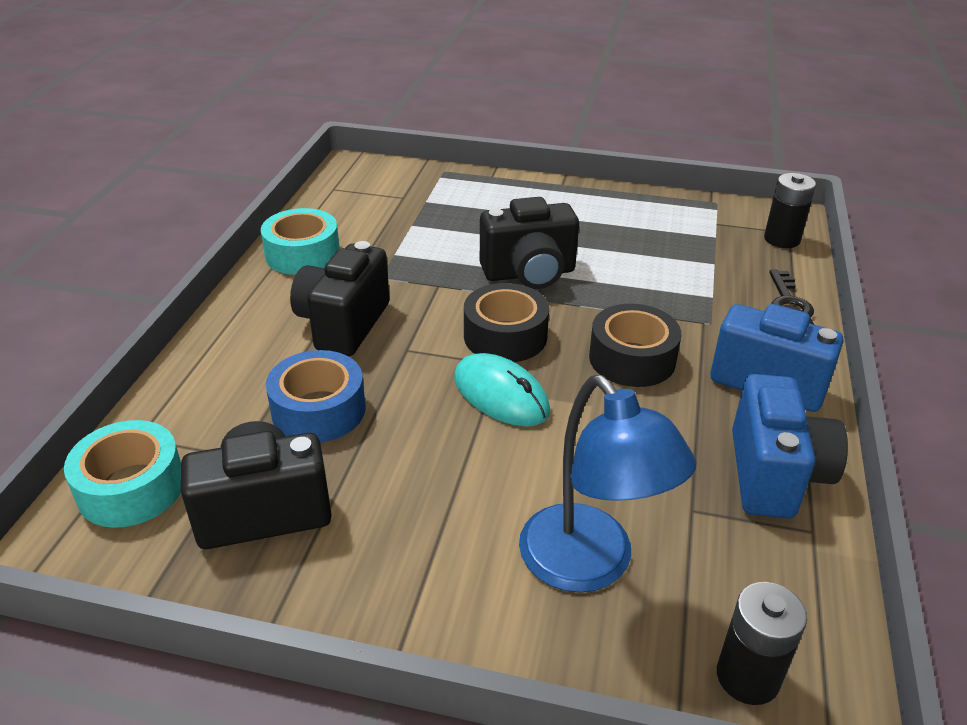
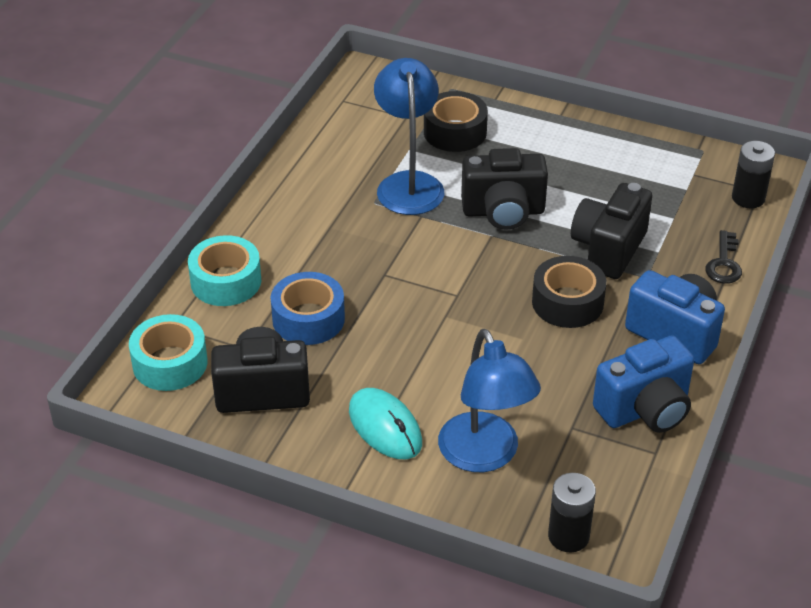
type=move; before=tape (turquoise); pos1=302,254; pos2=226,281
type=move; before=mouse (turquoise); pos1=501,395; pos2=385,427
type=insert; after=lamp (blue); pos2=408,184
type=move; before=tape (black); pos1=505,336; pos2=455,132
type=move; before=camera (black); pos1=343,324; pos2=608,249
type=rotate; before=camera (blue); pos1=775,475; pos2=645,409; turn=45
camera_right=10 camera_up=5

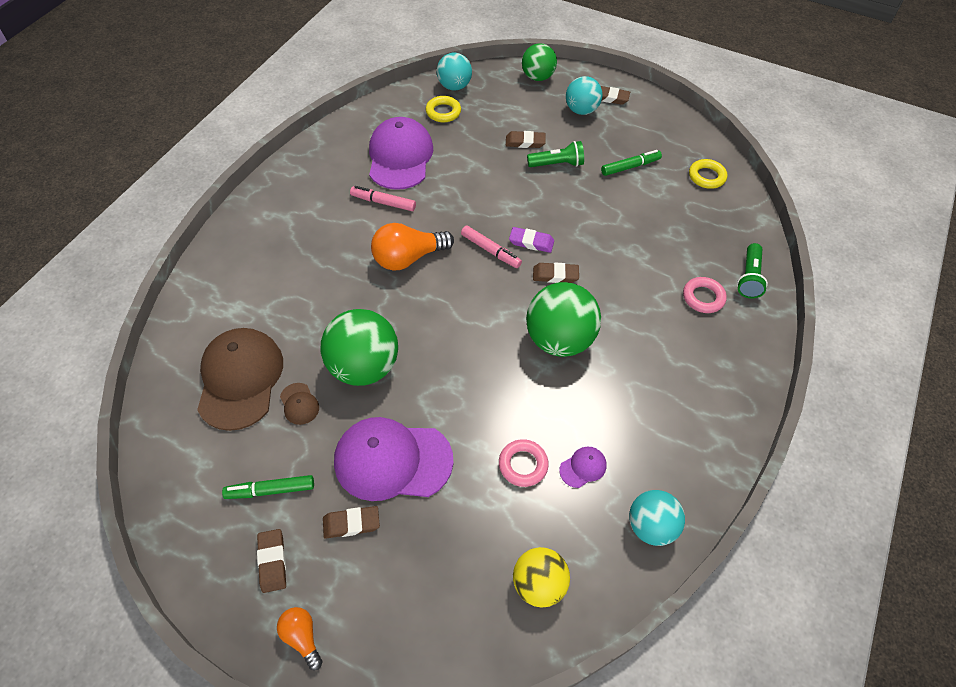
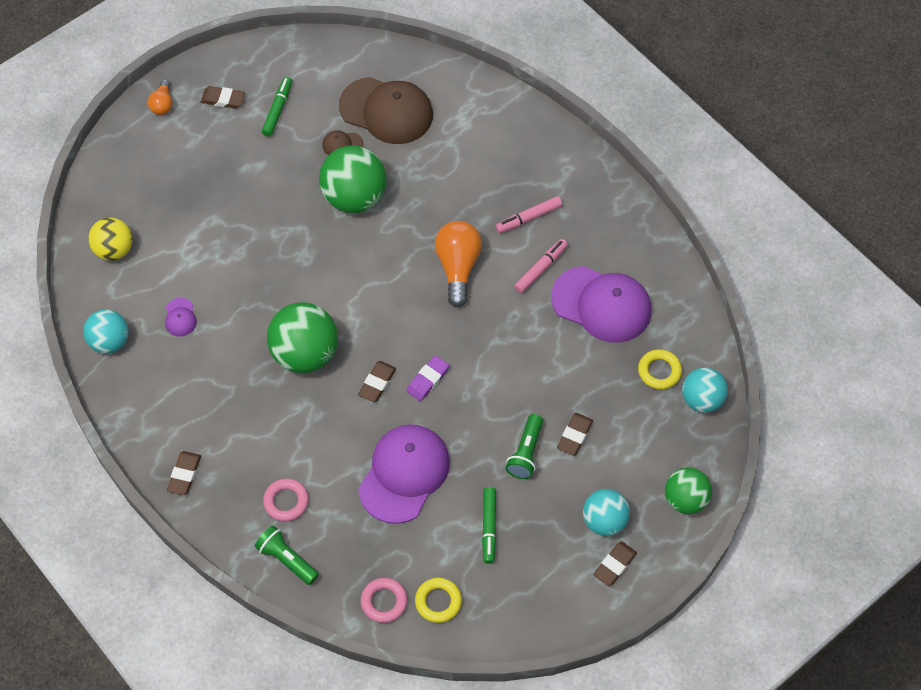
type=rotate; before=light bulb (orange); pos1=302,637; pos2=162,104; turn=105
type=move; before=eraser (brown); pos1=351,523; pos2=184,474
type=move; before=cap (purple); pos1=392,460; pos2=404,474
type=move; before=ring (pink); pos1=523,465; pos2=384,602
type=move; before=marker (pink); pos1=490,251; pos2=528,218
camera_right=115 camera_up=5

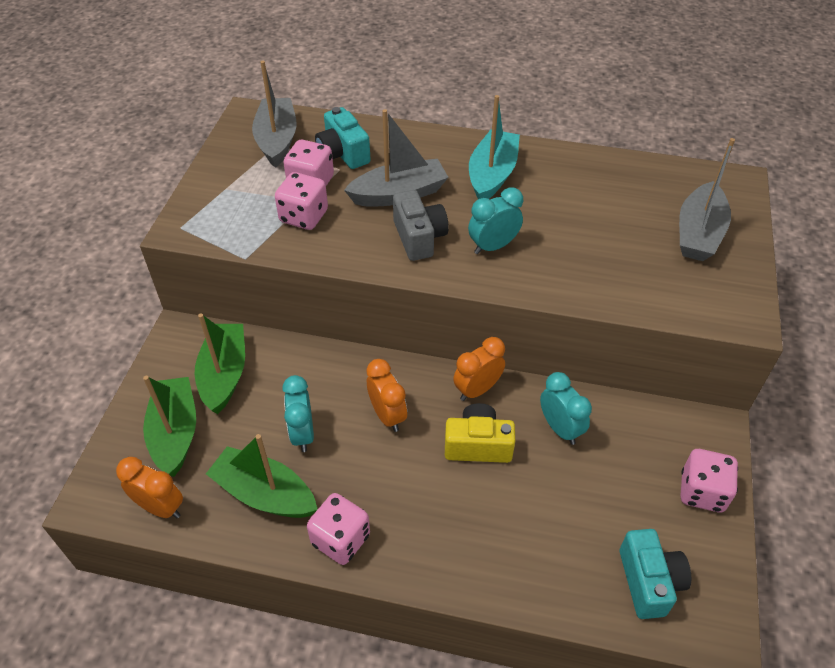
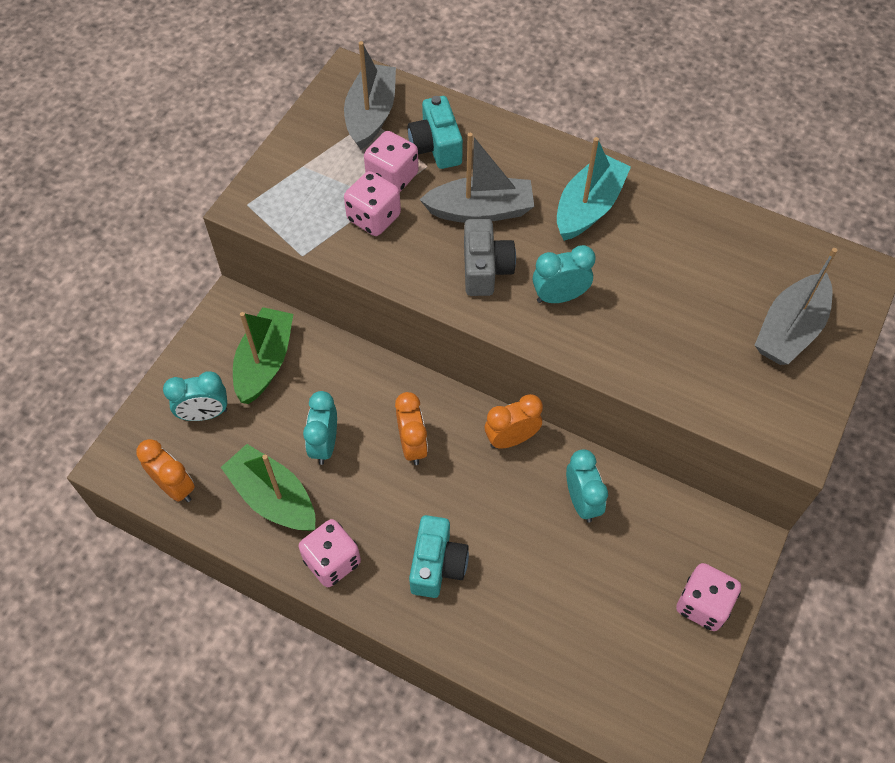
type=replace; before=boat (green); after=clock (turquoise); pos1=175,433; pos2=204,414
type=move; before=camera (turquoise); pos1=649,582; pos2=437,565
type=delete; before=camera (yellow); pos1=478,445
camera_right=15 camera_up=10

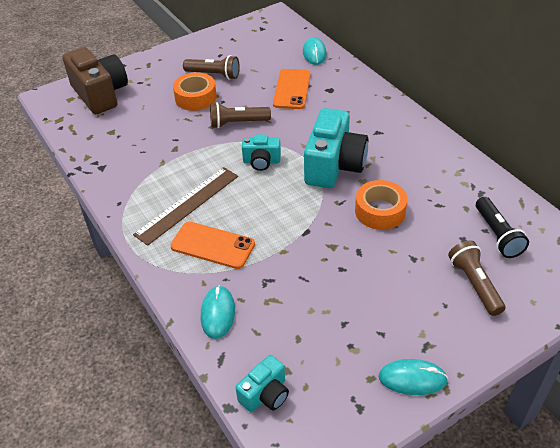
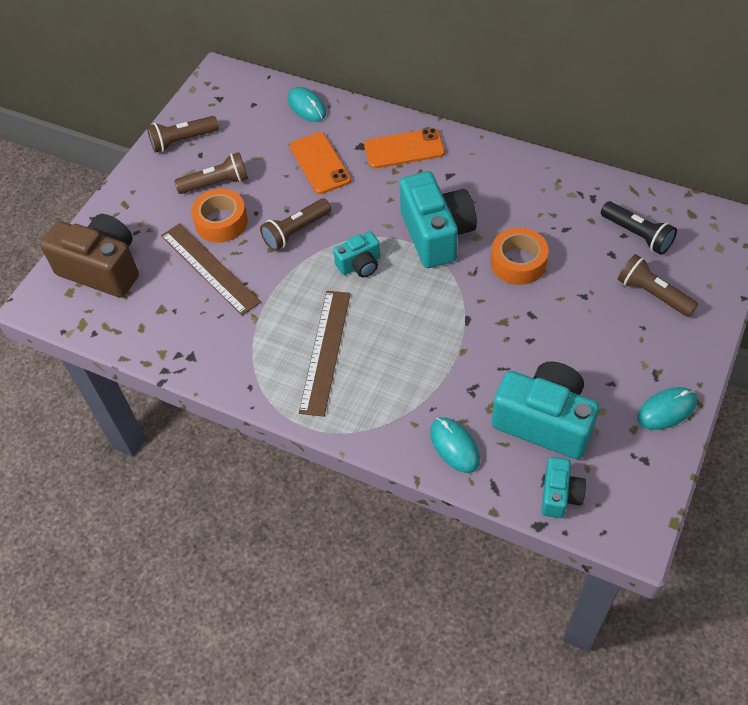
type=insert; after=flashlight (brown); pos2=182,141
type=insert; after=ruler (brown); pos2=210,268
type=move; before=phone (orange); pos1=213,245; pos2=404,149
type=insert; after=camera (turquoise); pos2=544,421
camera_right=-30 camera_up=10

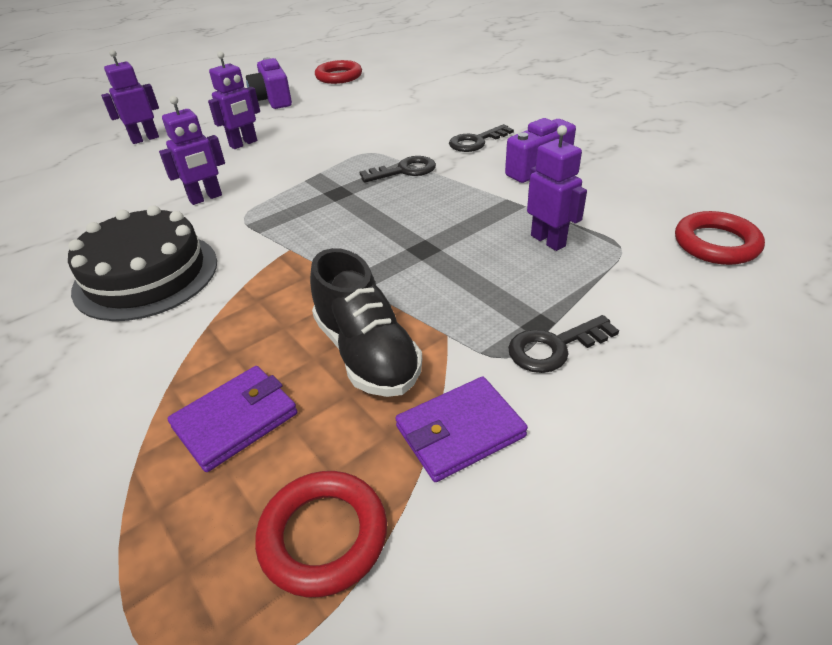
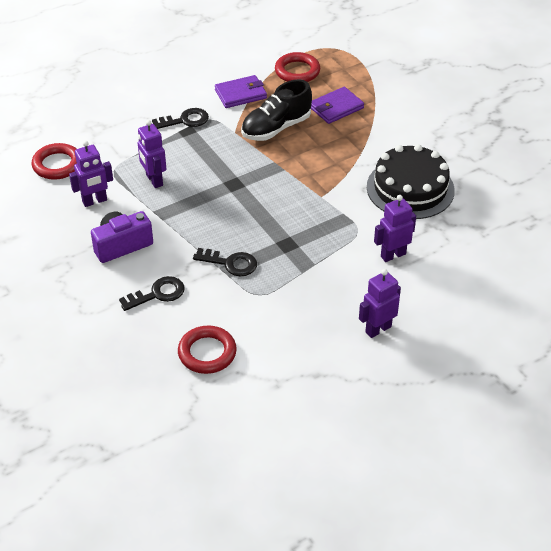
type=move; before=robot (purple); pos1=145,139; pos2=95,201
type=move; before=ring (red); pos1=339,76; pos2=207,353
type=rotate; before=key (black); pos1=404,171; pos2=230,263; turn=-150
type=rotate; before=shoe (black); pos1=367,353; pos2=276,128; turn=-105
type=delete; before=camera (purple); pos1=272,100
camera_right=-175 camera_up=5

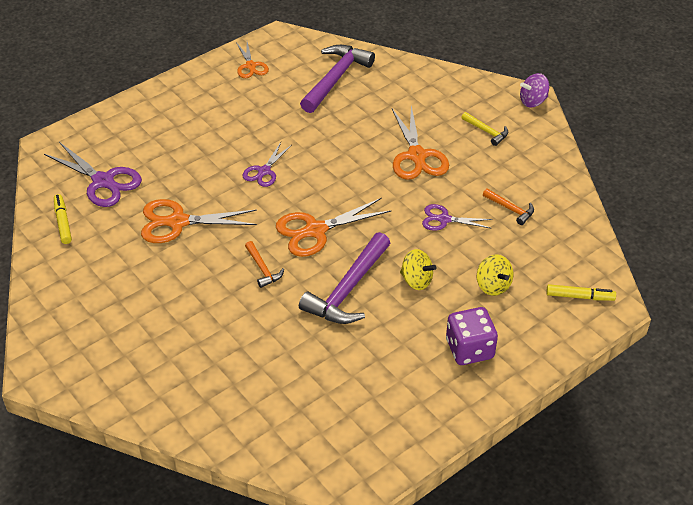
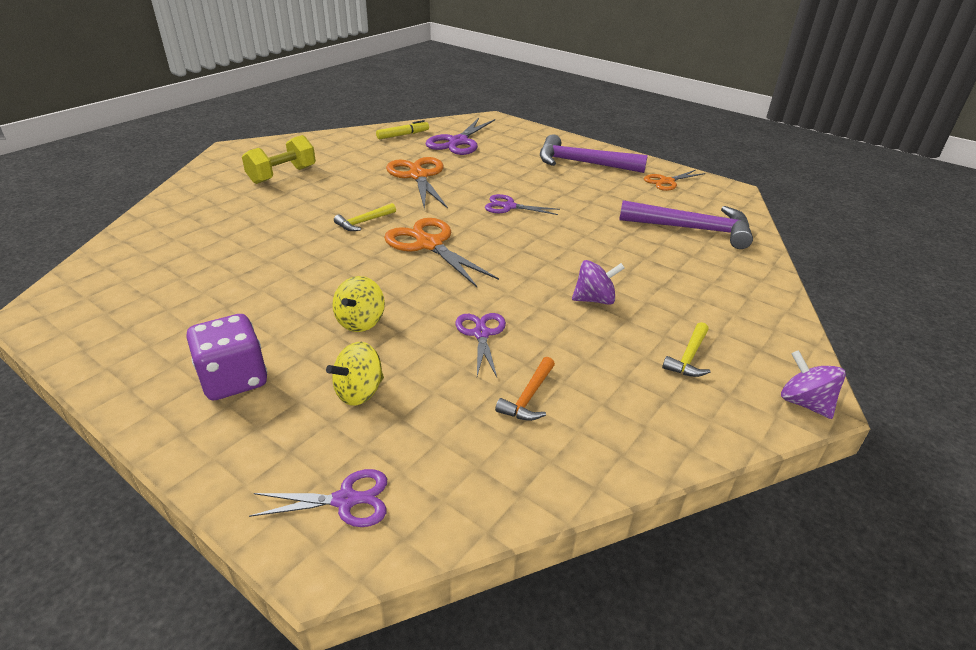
type=insert; after=dumbbell (yellow); pos2=282,175
type=replace; before=marker (yellow); after=scissors (purple); pos1=579,296; pos2=345,500
type=recolor; before=hammer (orange); after=hammer (yellow); pos1=263,269; pos2=364,222
type=move; before=hammer (purple); pos1=348,289; pos2=583,163
type=replace; before=scissors (orange); after=spinning top (purple); pos1=417,156; pos2=594,299
camera_right=75 camera_up=-10

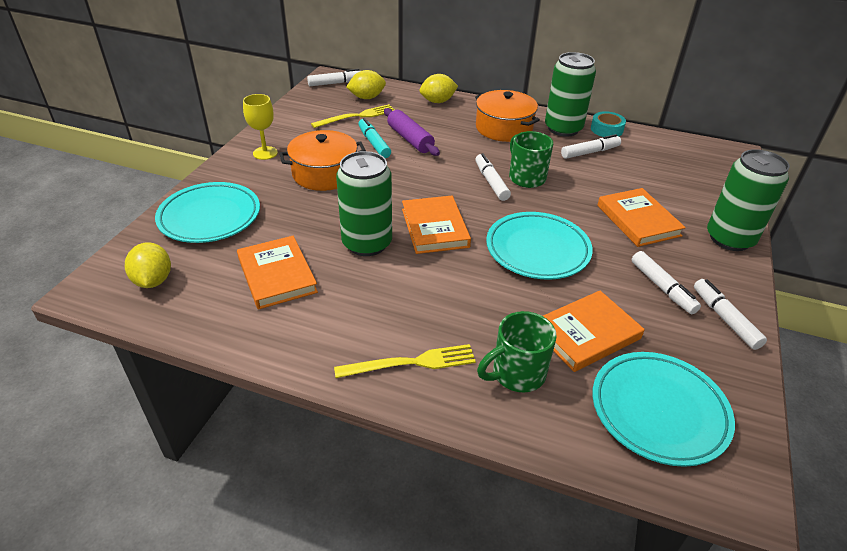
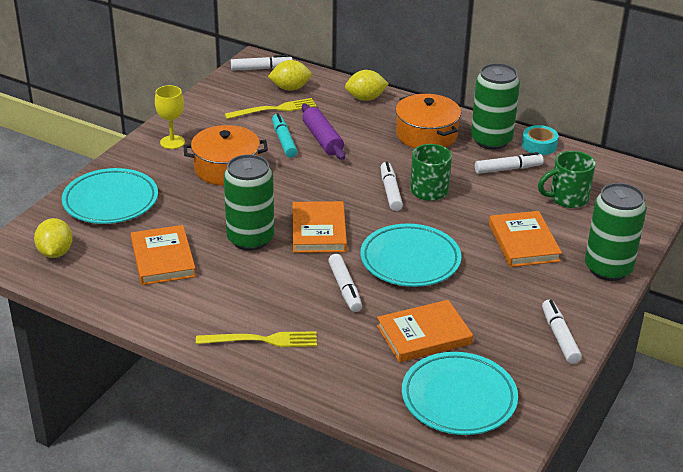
type=move; before=marker (white); pos1=662,288; pos2=345,288
type=move; before=mug (green); pos1=516,374; pos2=567,198
camera_right=10 camera_up=-5

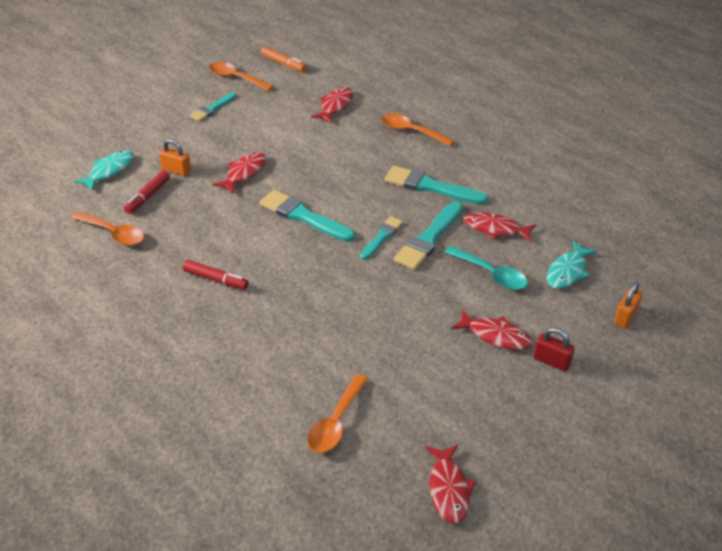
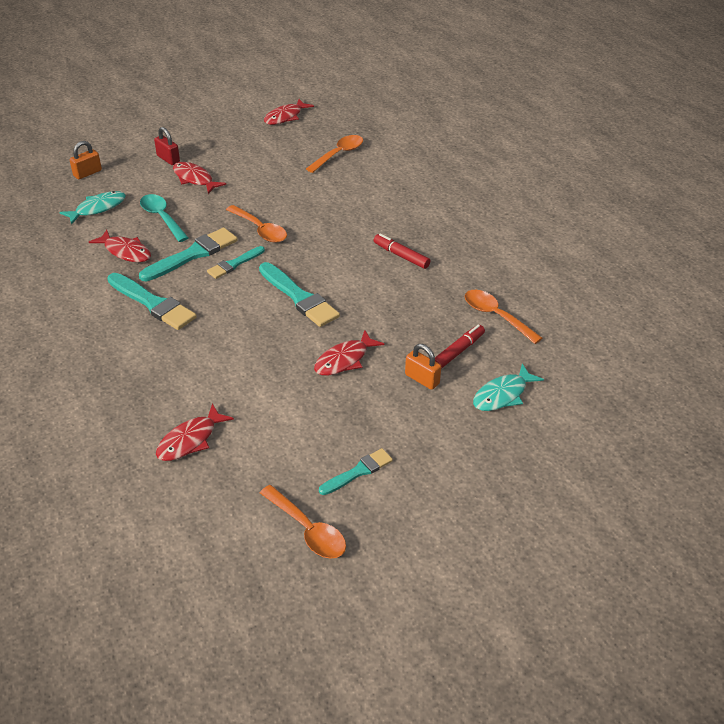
type=move; before=spoon (orange); pos1=411,131; pos2=260,230
type=rotate; before=fish (red); pos1=448,489; pos2=285,117; turn=-150
type=delete; before=marker (orange); pos1=283,63
camera_right=-165 camera_up=0

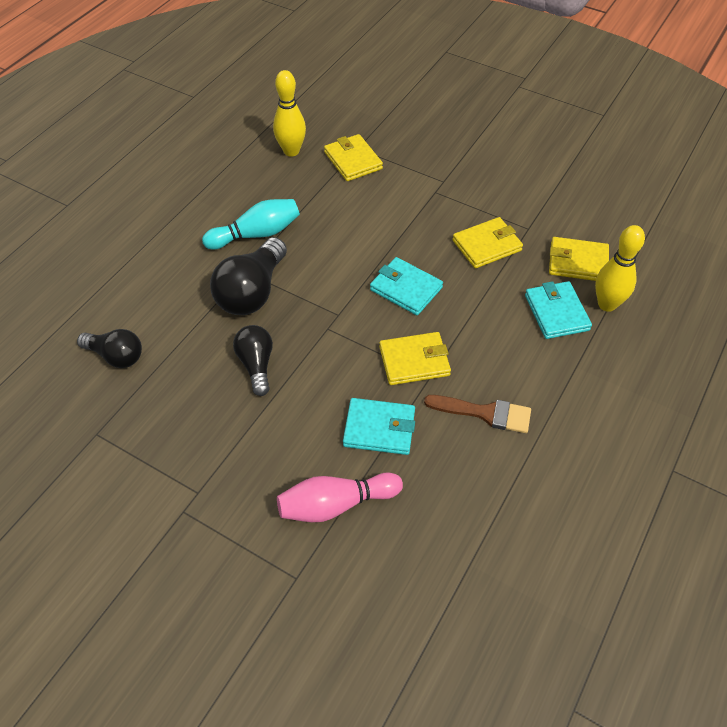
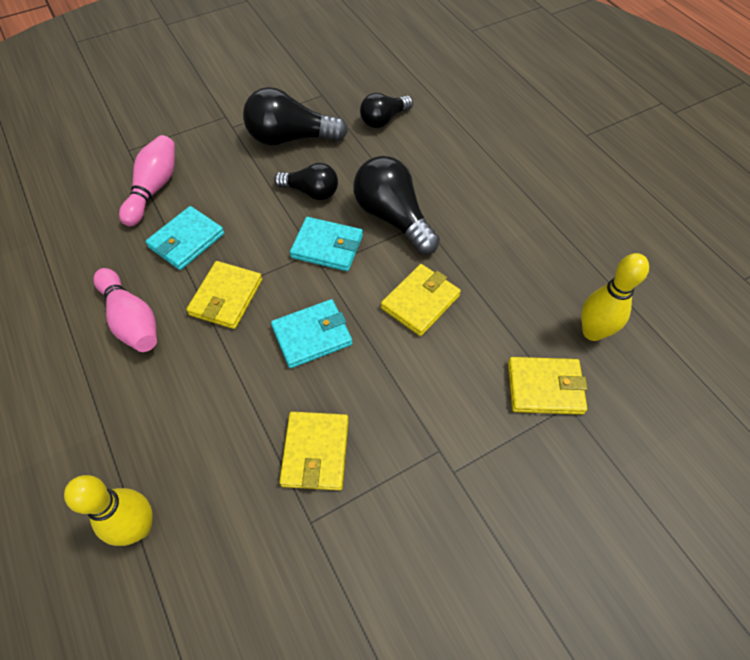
type=replace; before=brush (brown); after=bowling pin (pink); pos1=485,413; pos2=132,320
type=insert; after=light bulb (black); pos2=291,138
type=move; before=wallet (turquoise); pos1=556,312; pos2=327,247
type=move; before=wallet (yellow); pos1=577,262; pos2=420,302
type=delete; before=bowling pin (turquoise); pos1=256,234
camera_right=120 camera_up=5

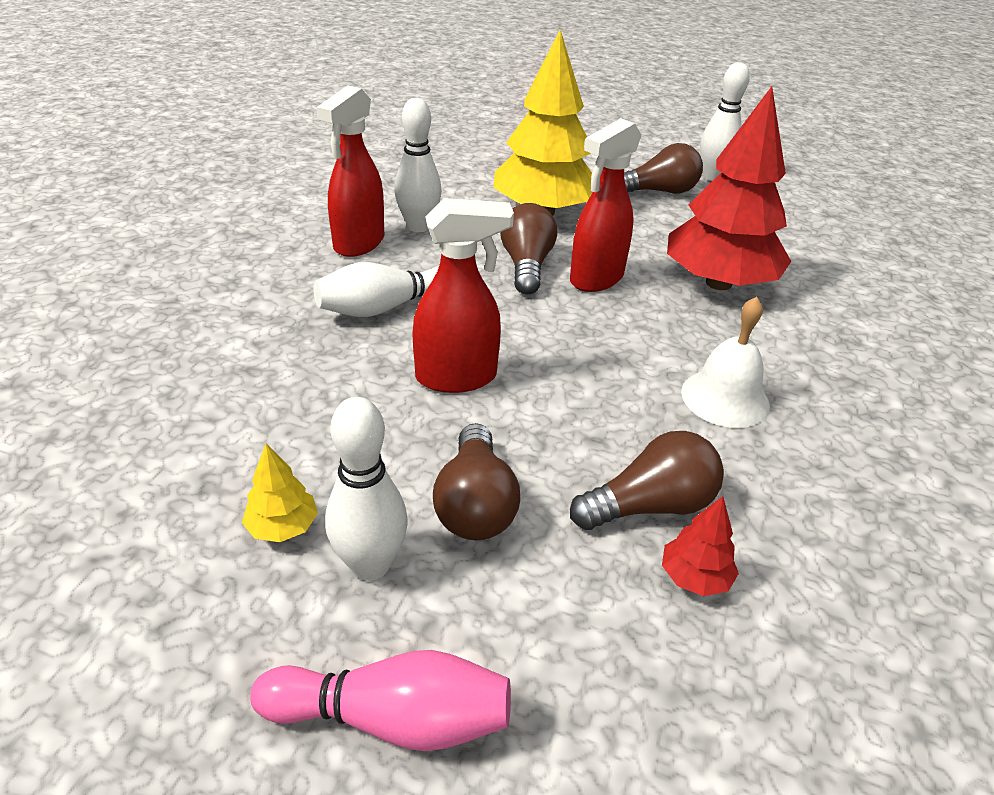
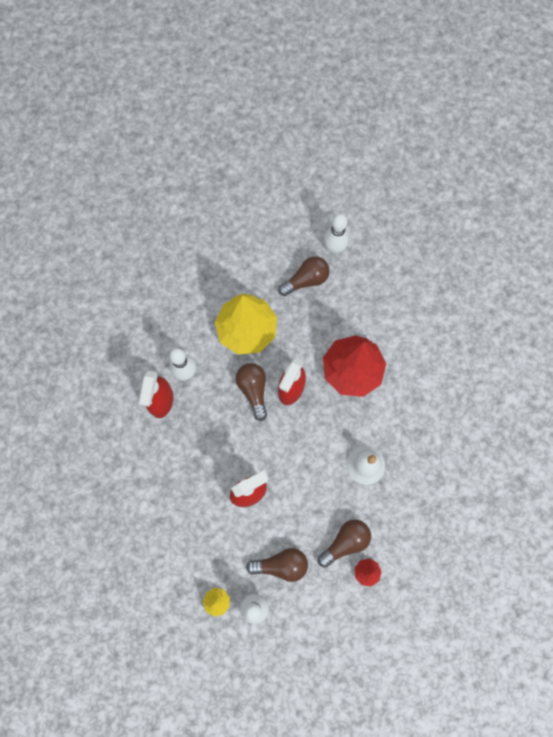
type=rotate; before=light bulb (brown); pos1=475,504; pos2=281,565; turn=-75
type=delete; before=bowling pin (pink); pos1=393,718
type=delete; before=bowling pin (white); pos1=385,308
camera_right=-15 camera_up=35

